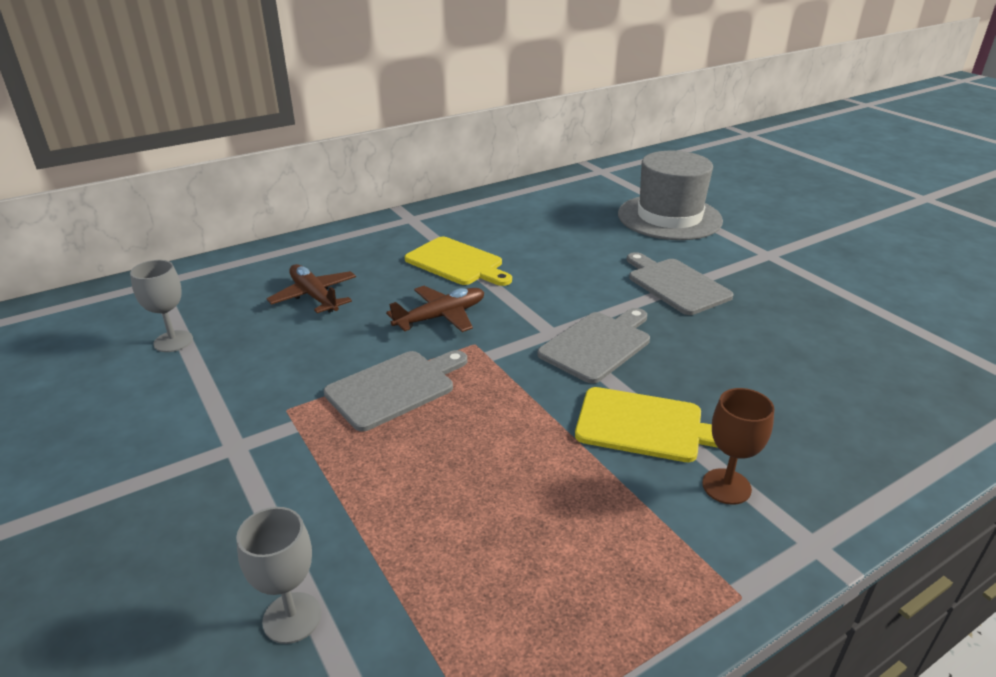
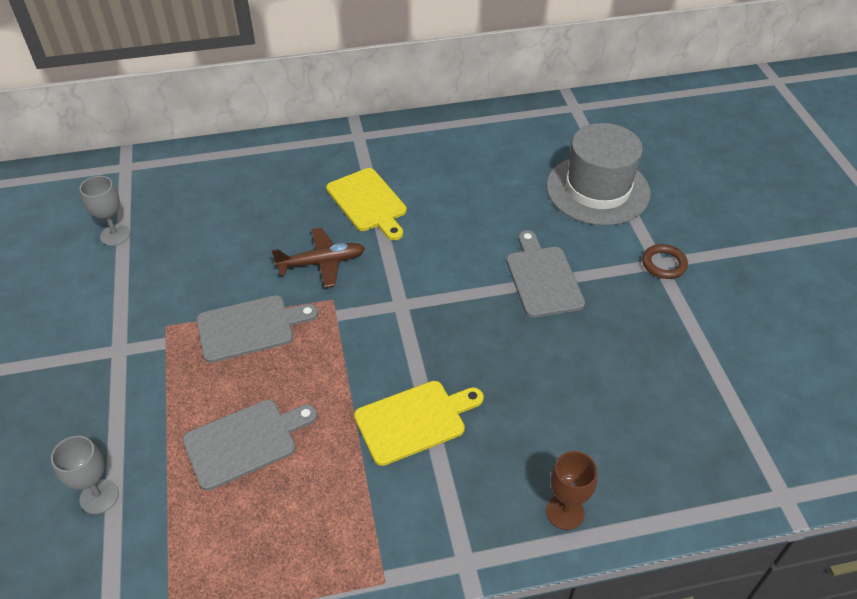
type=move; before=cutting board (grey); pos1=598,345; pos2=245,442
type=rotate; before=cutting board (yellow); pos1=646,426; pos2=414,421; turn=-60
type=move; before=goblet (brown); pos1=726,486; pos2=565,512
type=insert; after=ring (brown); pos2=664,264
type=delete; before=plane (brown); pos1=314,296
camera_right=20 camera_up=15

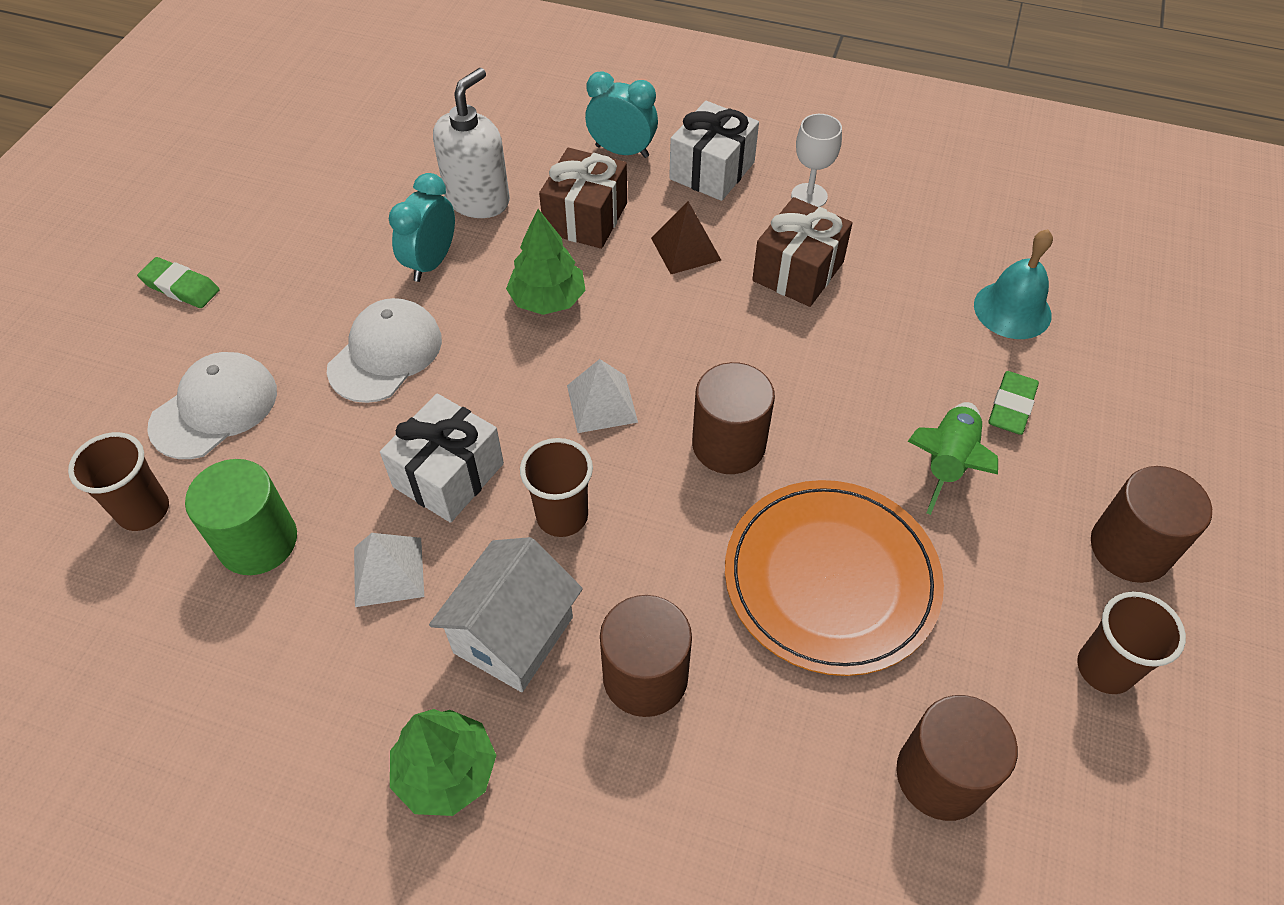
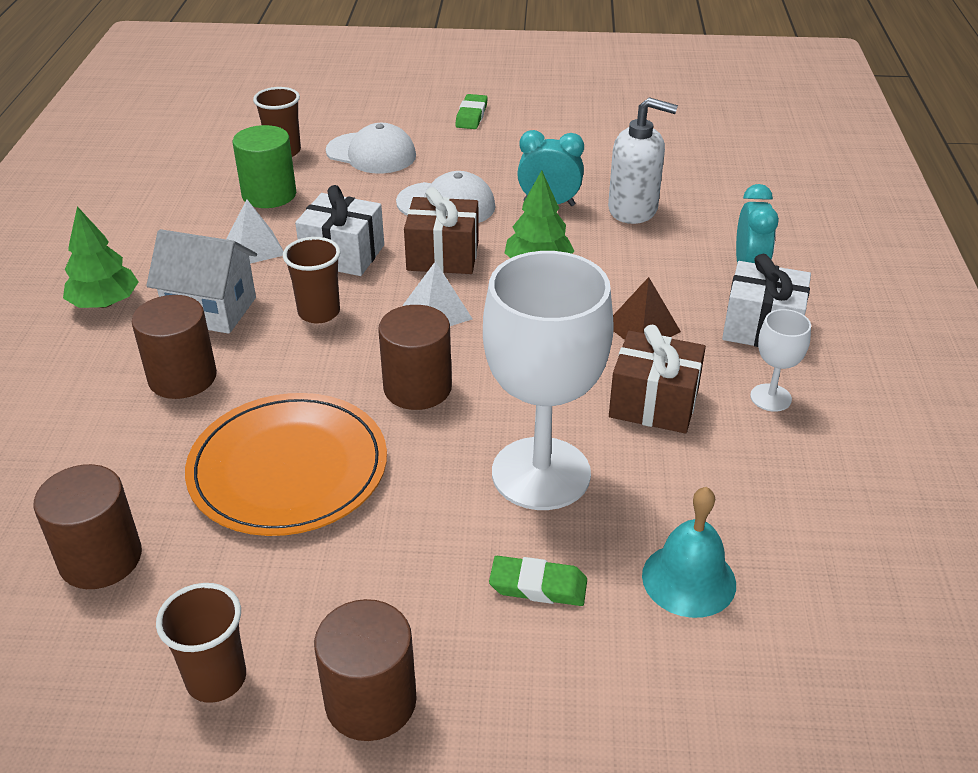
type=move; before=gift (brown); pos1=586,218; pos2=443,256
type=insert; after=goblet (white); pos2=541,473
type=delete; before=rocket (green); pos1=947,462
camera_right=75 camera_up=-15

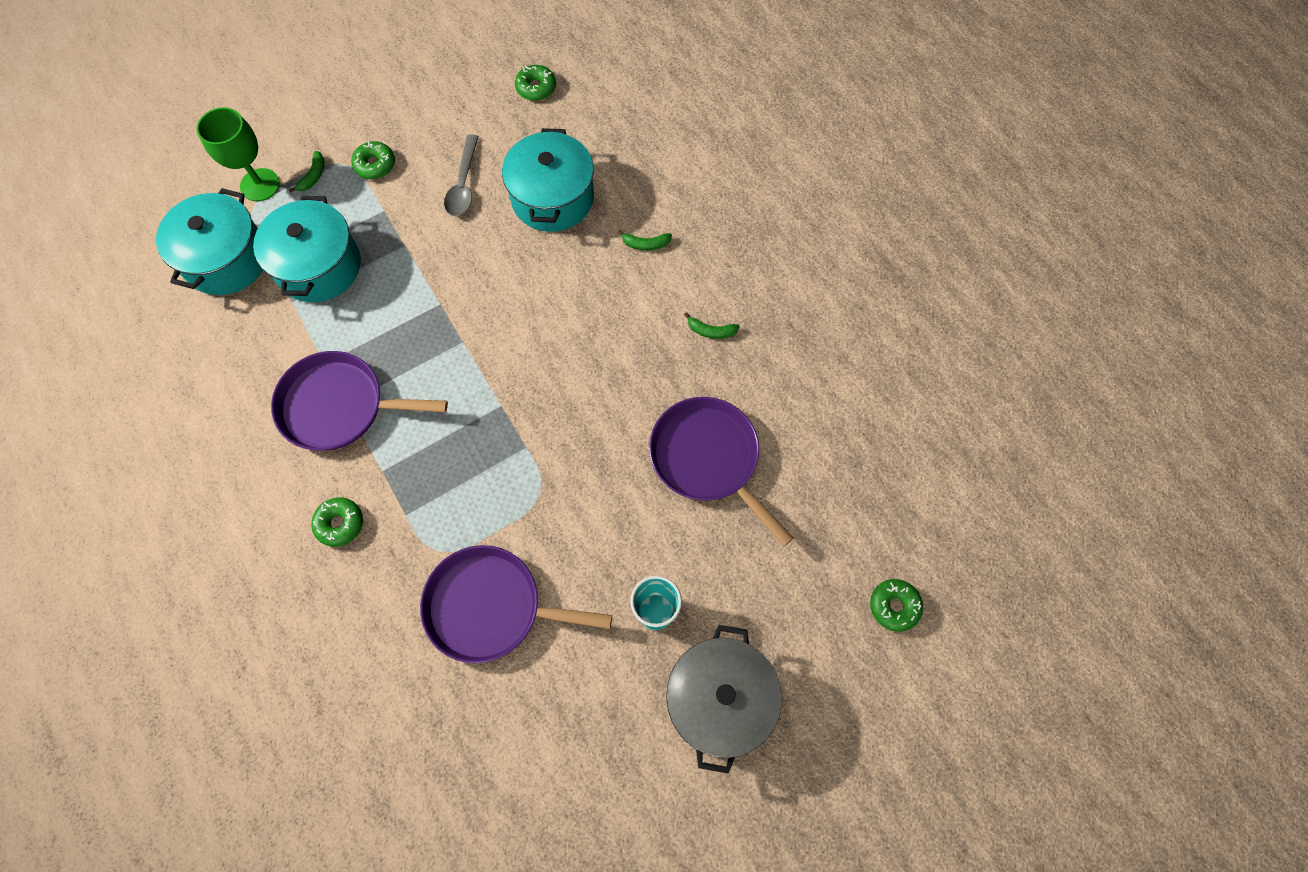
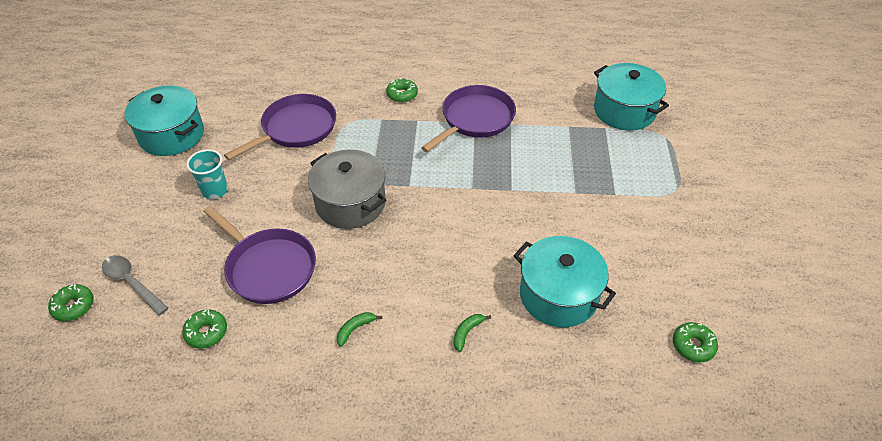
type=move; before=spoon (grey); pos1=463,184; pos2=132,283
type=move; before=pot (turquoise); pos1=319,266; pos2=172,135
type=move; before=donut (green); pos1=375,165; pos2=206,332
type=rotate; before=pan (purple); pos1=708,458; pos2=269,268; turn=45
type=move; before=pot (grey); pos1=720,700; pos2=350,203
type=delete; before=goblet (green); pos1=260,185
type=delete; before=banana (green); pos1=313,176
camera_right=125 camera_up=-20

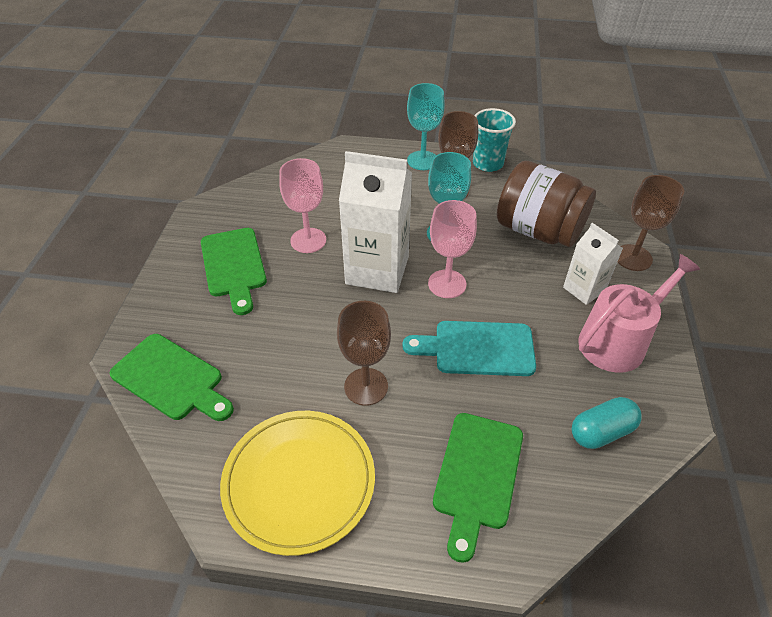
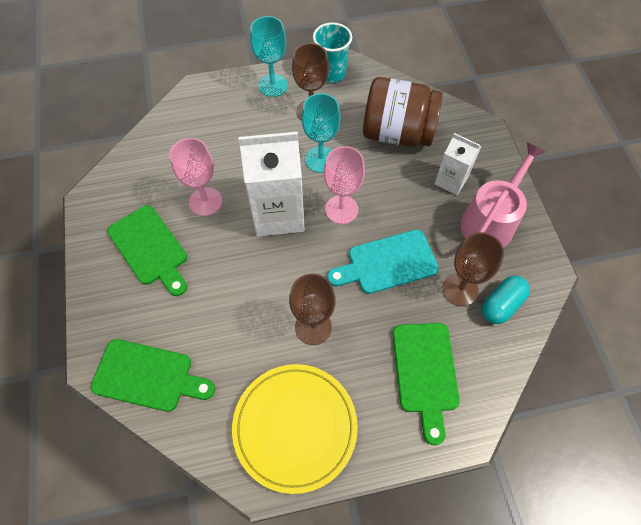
type=move; before=goblet (brown); pos1=633,258; pos2=460,289
camera_right=-20 camera_up=15

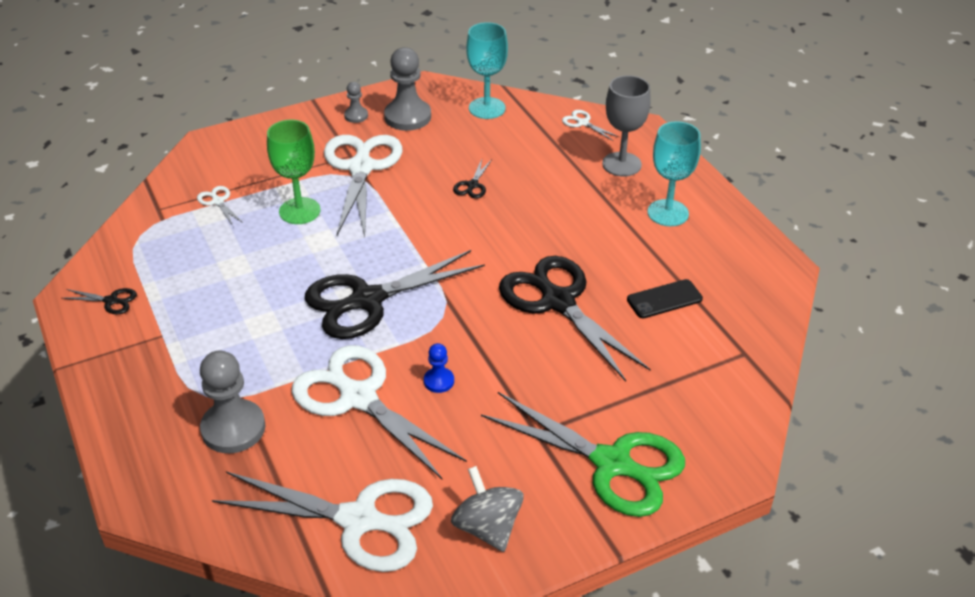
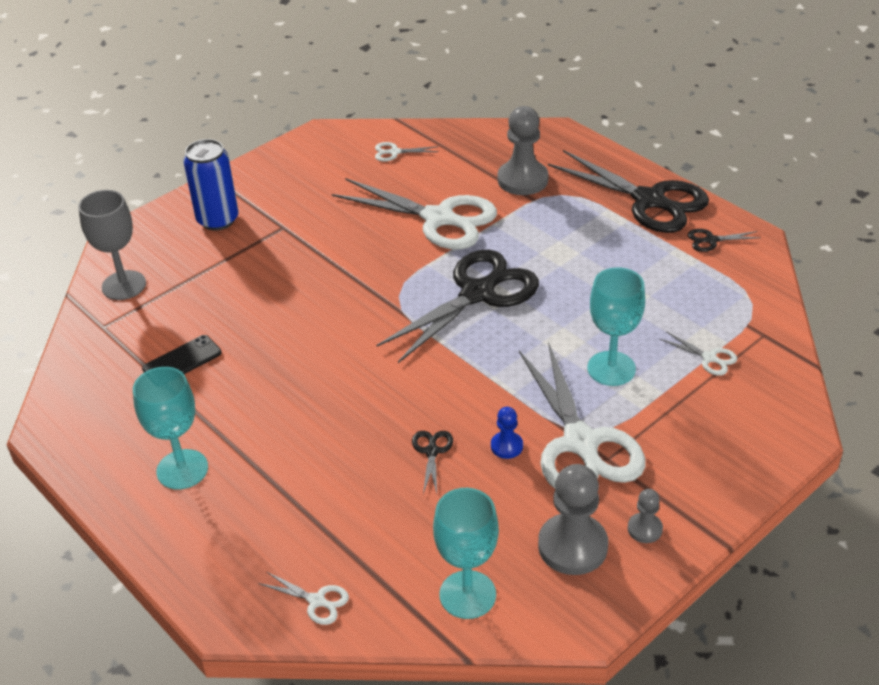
type=move; before=goblet (grey); pos1=621,164; pos2=124,285
type=replace; before=scissors (green); after=can (blue); pos1=613,464; pos2=218,220
type=resize; before=scissors (white); pos1=360,520; pos2=394,152; scale=0.4
type=move; before=pawn (blue); pos1=439,381; pos2=506,446
type=move; before=scissors (black); pos1=558,301; pos2=650,201
type=recolor; before=goblet (green); after=goblet (turquoise); pos1=299,211; pos2=611,368
type=delete; before=spinning top (grey); pos1=487,527
camera_right=165 camera_up=0

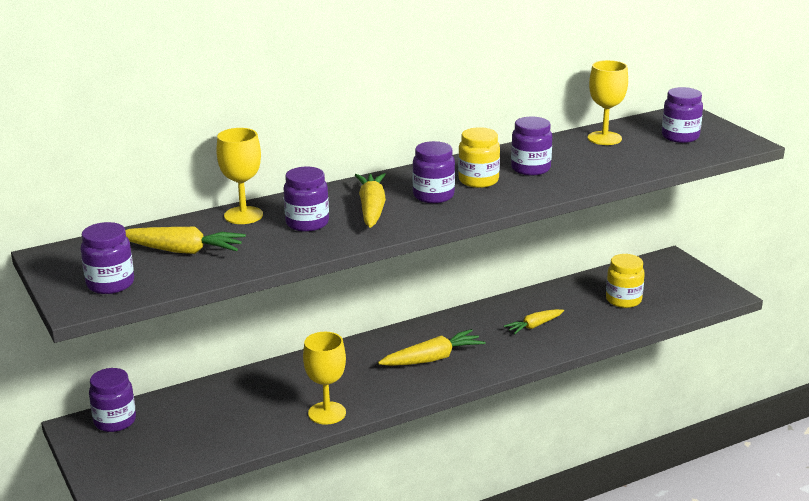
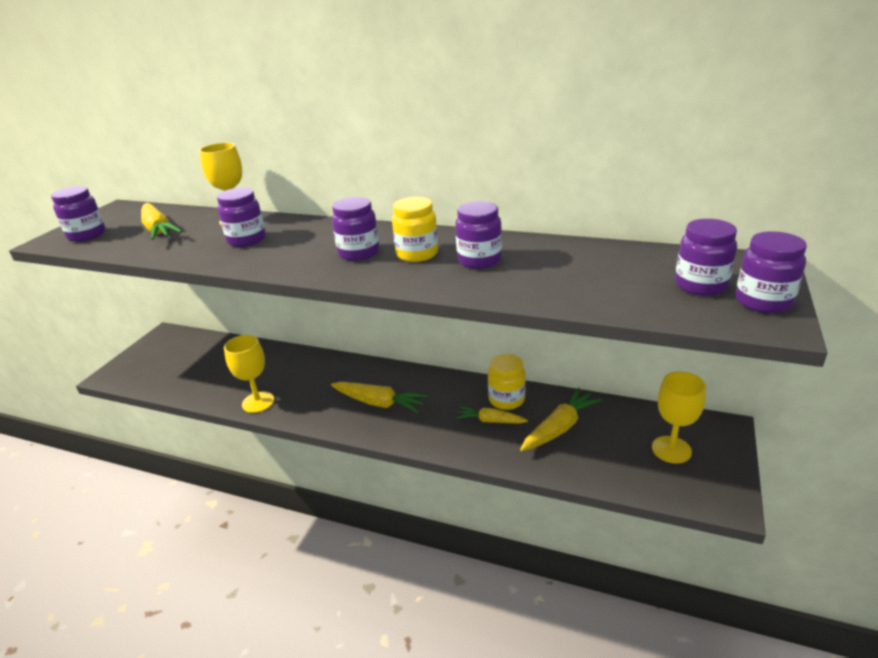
type=move; before=jar (yellow); pos1=623,300; pos2=506,399
type=move; before=carrot (yellow); pos1=372,208; pos2=560,428
type=move; before=goblet (yellow); pos1=604,138; pos2=671,449
type=move; before=jar (purple); pos1=115,421; pos2=763,302
camera_right=50 camera_up=5

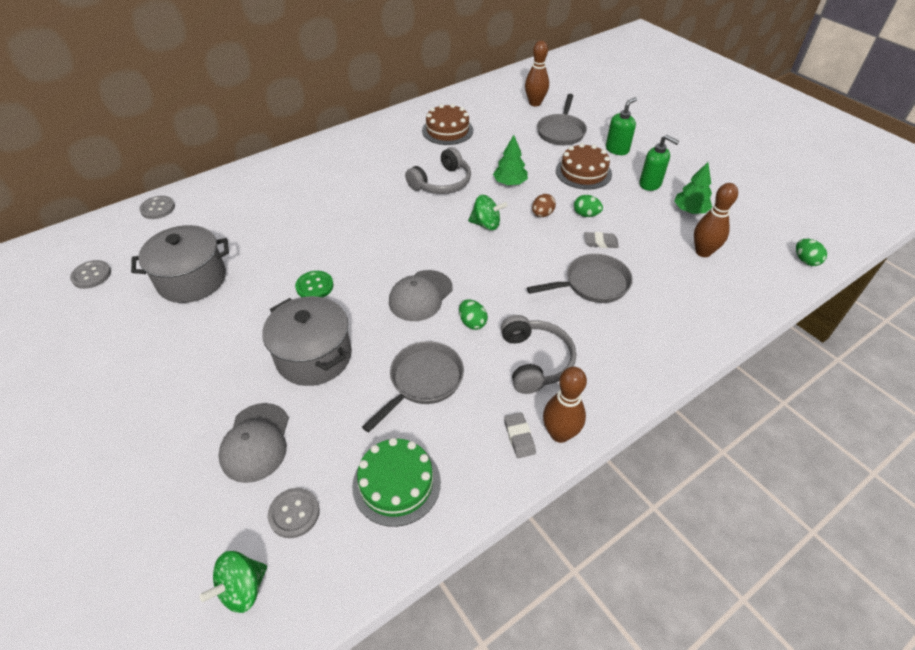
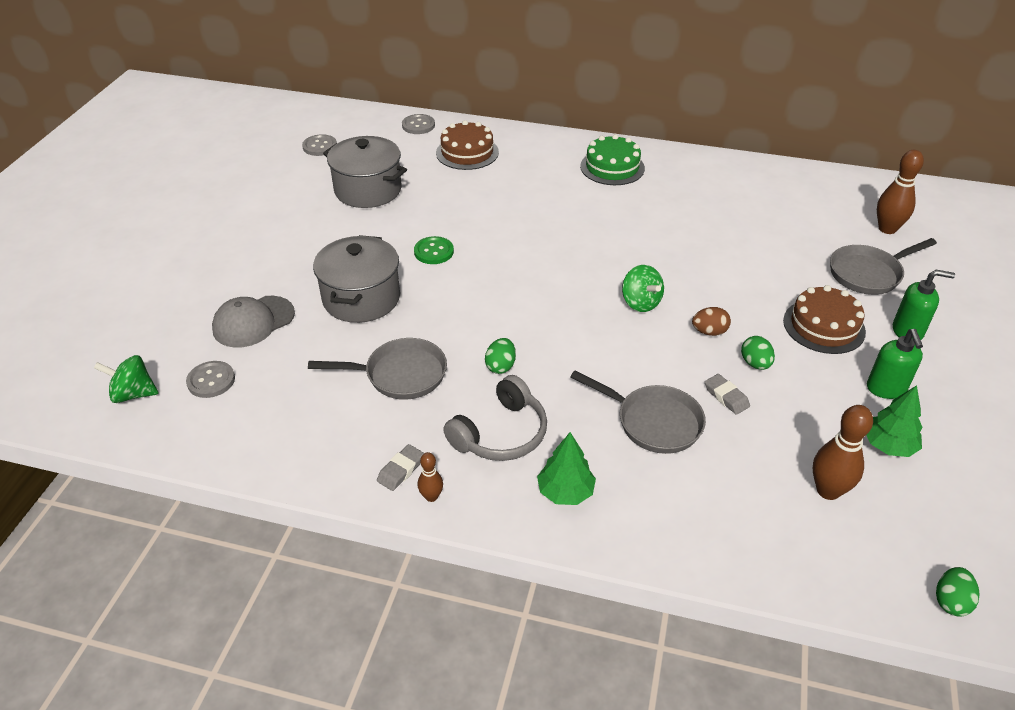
type=resize; before=bowling pin (brown); pos1=559,434; pos2=431,496; scale=0.54
type=move; before=cake (brown); pos1=447,130; pos2=467,152
type=move; before=tree (green); pos1=510,183; pos2=565,492
type=move; before=cake (green); pos1=396,483; pos2=612,167
type=delete; before=cap (grey); pos1=420,296
type=delete; before=headphones (grey); pos1=442,183
camera_right=50 camera_up=-5

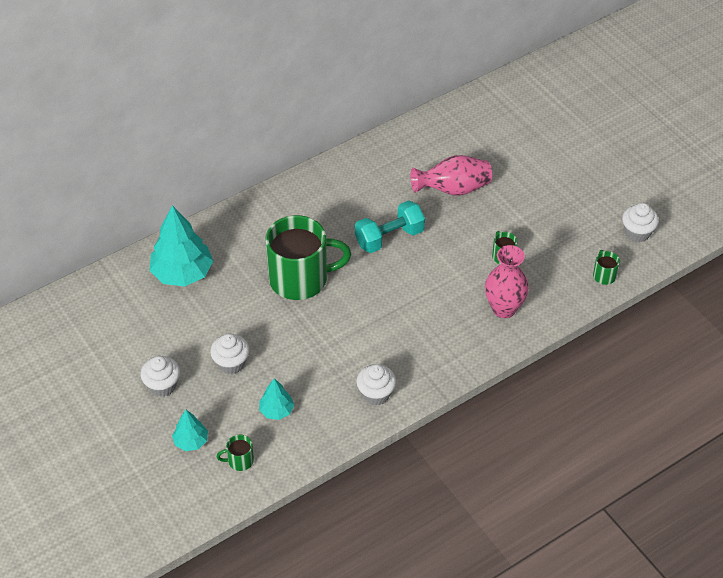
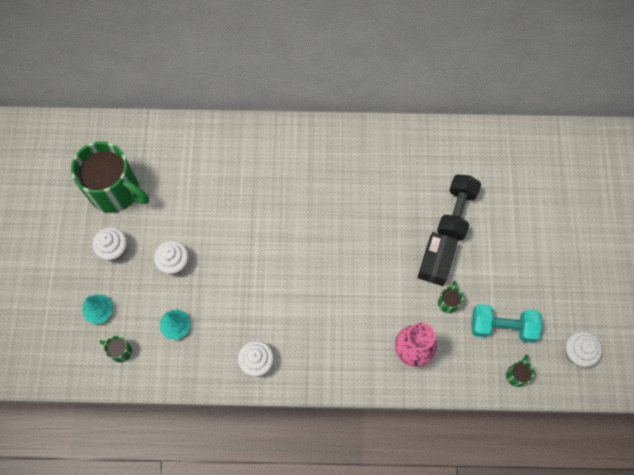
type=move; before=mug (green); pos1=300,279; pos2=115,190
type=insert; after=box (black); pos2=435,262
type=replace; before=vase (pink); after=dumbbell (black); pos1=453,189; pos2=456,213
type=move; before=dumbbell (turquoise); pos1=389,238; pos2=502,327
type=delete; before=tree (turquoise); pos1=182,273
camera_right=35 camera_up=20

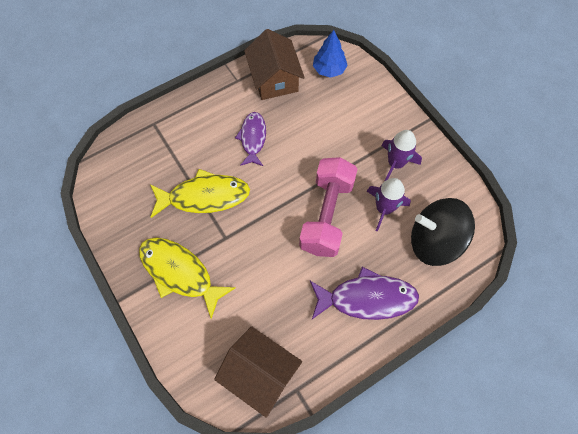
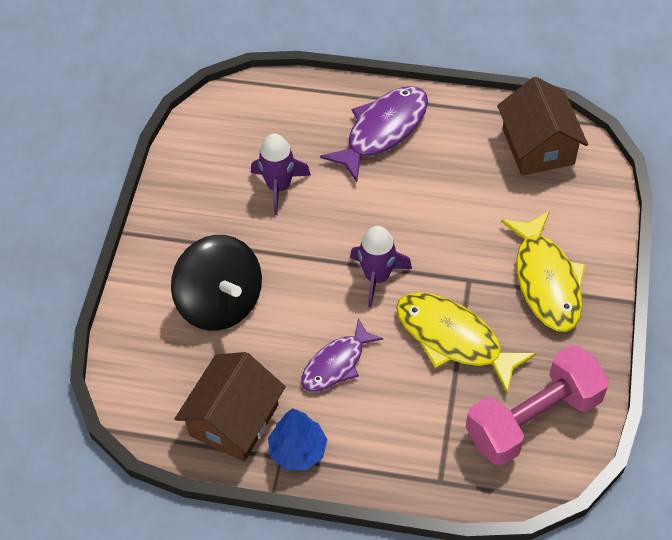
type=move; before=spinning top (black); pos1=434,241; pos2=220,302
type=move; before=tree (blue); pos1=329,69; pos2=298,450
type=rotate; before=fish (purple); pos1=367,298; pos2=382,131; turn=90
type=move; before=rocket (purple); pos1=395,163; pos2=377,277
type=move; before=dumbbell (pink); pos1=327,215; pos2=533,418
camera_right=-135 camera_up=-10

